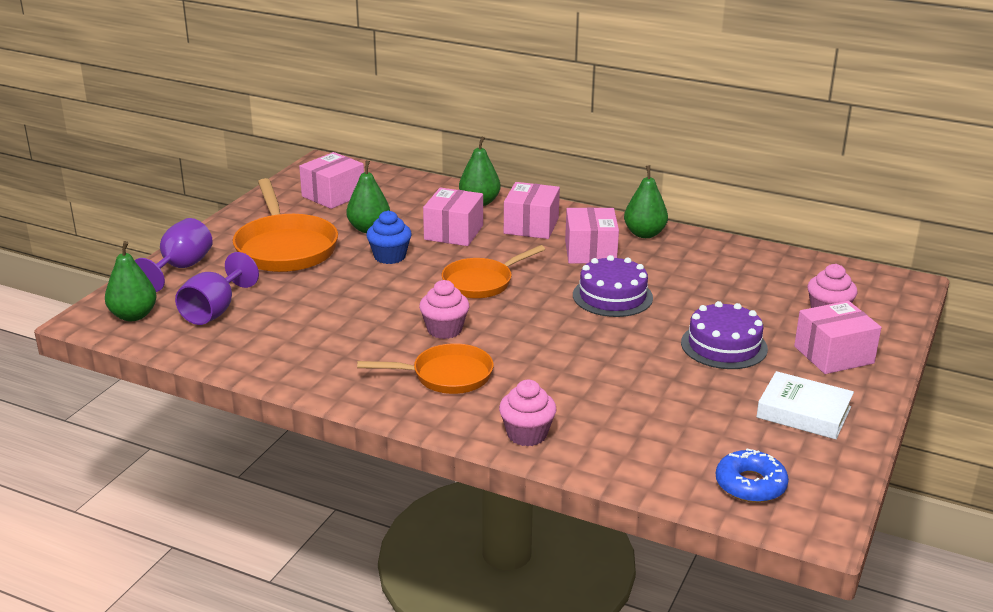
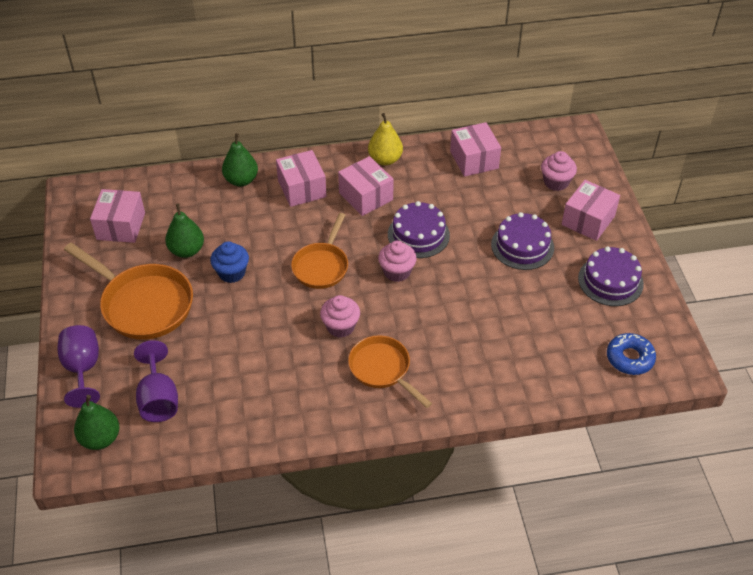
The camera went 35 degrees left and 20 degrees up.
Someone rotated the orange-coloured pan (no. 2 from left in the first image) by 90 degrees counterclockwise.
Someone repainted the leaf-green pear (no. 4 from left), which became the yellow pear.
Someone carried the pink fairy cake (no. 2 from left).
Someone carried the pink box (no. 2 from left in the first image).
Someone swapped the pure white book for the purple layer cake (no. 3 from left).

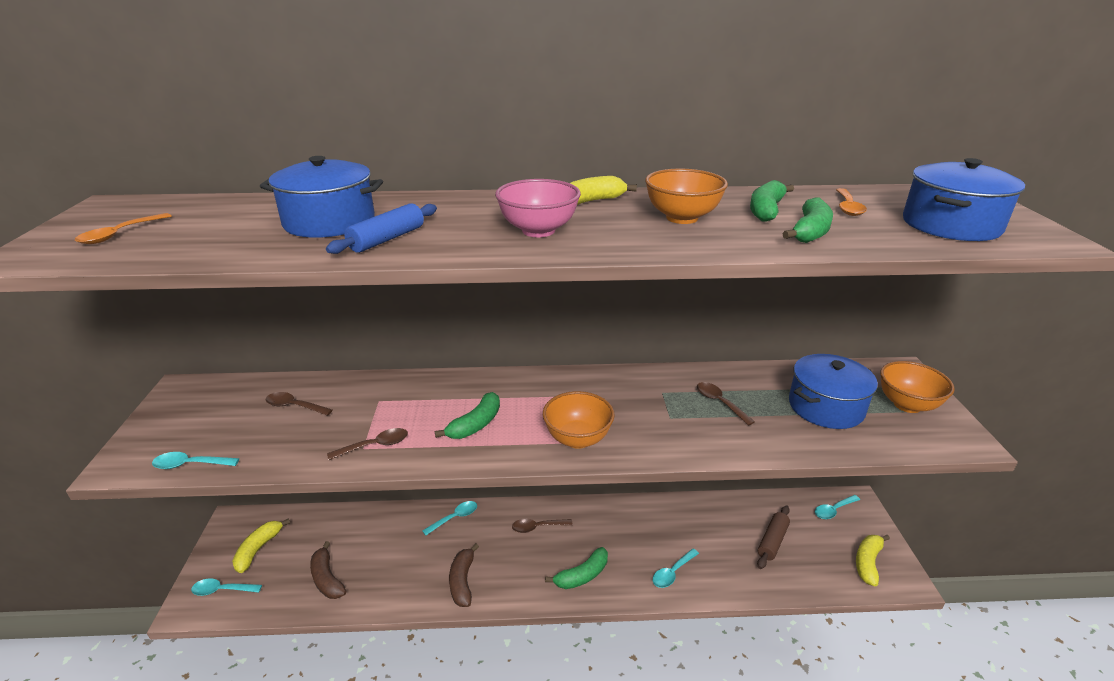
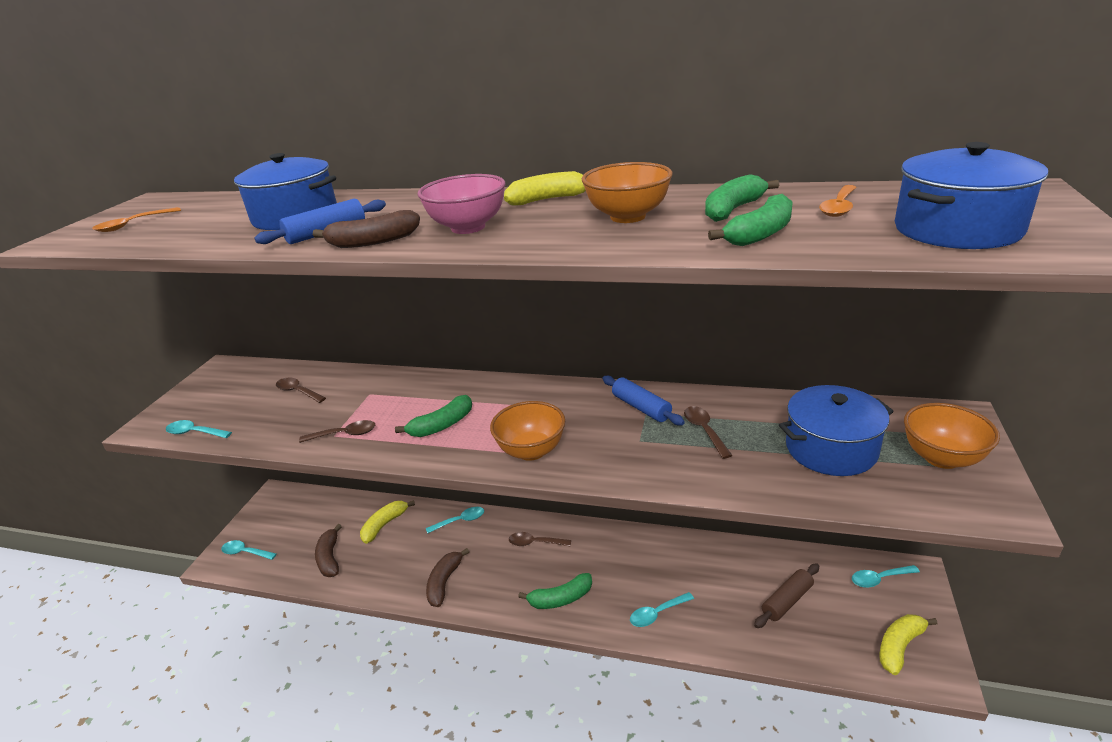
The camera went 20 degrees right and 0 degrees up.
Someone put down the russet banana (no. 2 from left).
Someone carried the yellow banana (no. 1 from left).
Someone put down the royal blue dough roller (no. 2 from left).

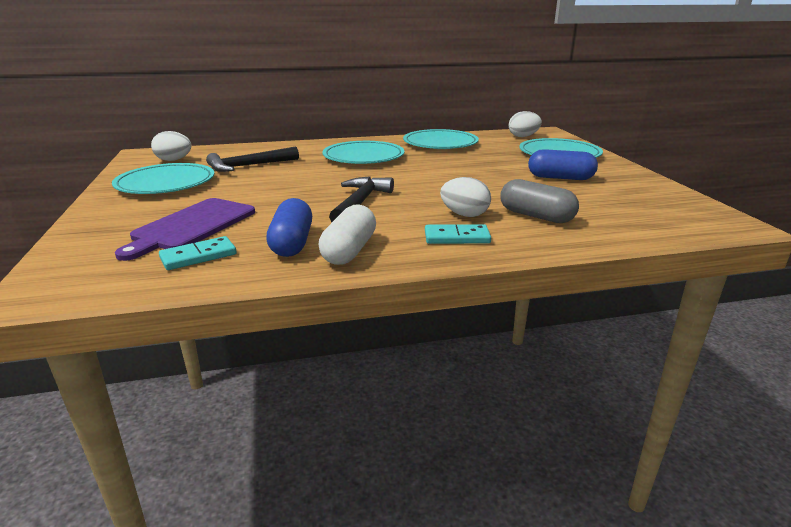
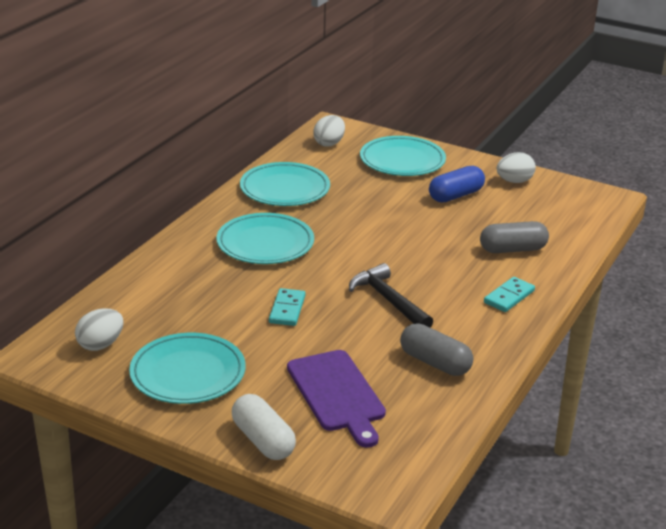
The camera went 50 degrees left and 5 degrees up.
Someone carried the pure white pill.
Someone carried the teal domino piece (no. 1 from left).
Someone repainted the royal blue pill (no. 1 from left), which became the gray pill (no. 1 from left).
Someone carried the pure white egg (no. 2 from left in the first image).
Someone took away the black carpenter's hammer (no. 1 from left).

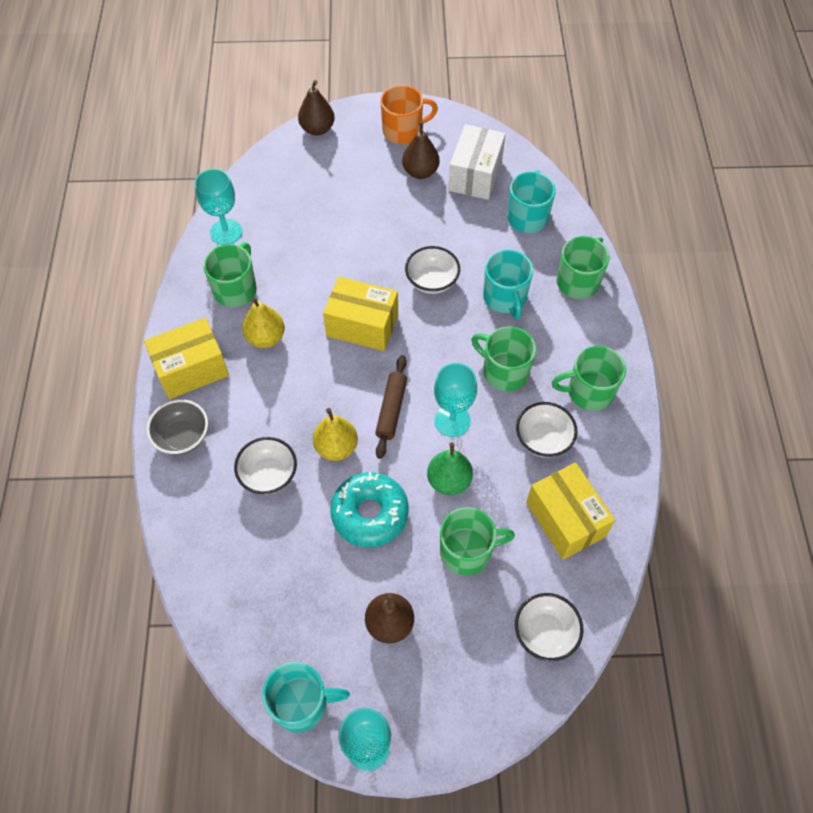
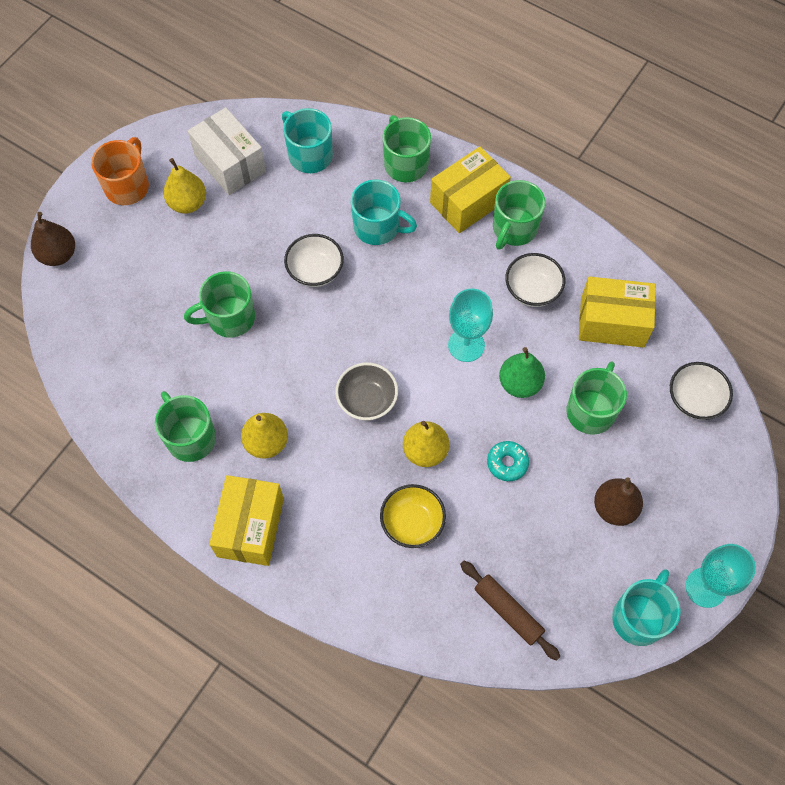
The camera went 55 degrees left and 5 degrees up.
Someone repainted the russet pear (no. 3 from left), which became the yellow pear (no. 1 from left).
Someone carried the leaf-green mug (no. 3 from left in the first image).
Someone carried the gray serving bowl.
Someone repainted the pure white serving bowl (no. 1 from left), which became the yellow serving bowl.
Someone carried the yellow box (no. 2 from left).
Someone carried the russet dough roller.
Someone scaled the teal donut by 0.53.
Someone took away the teal goblet (no. 1 from left).

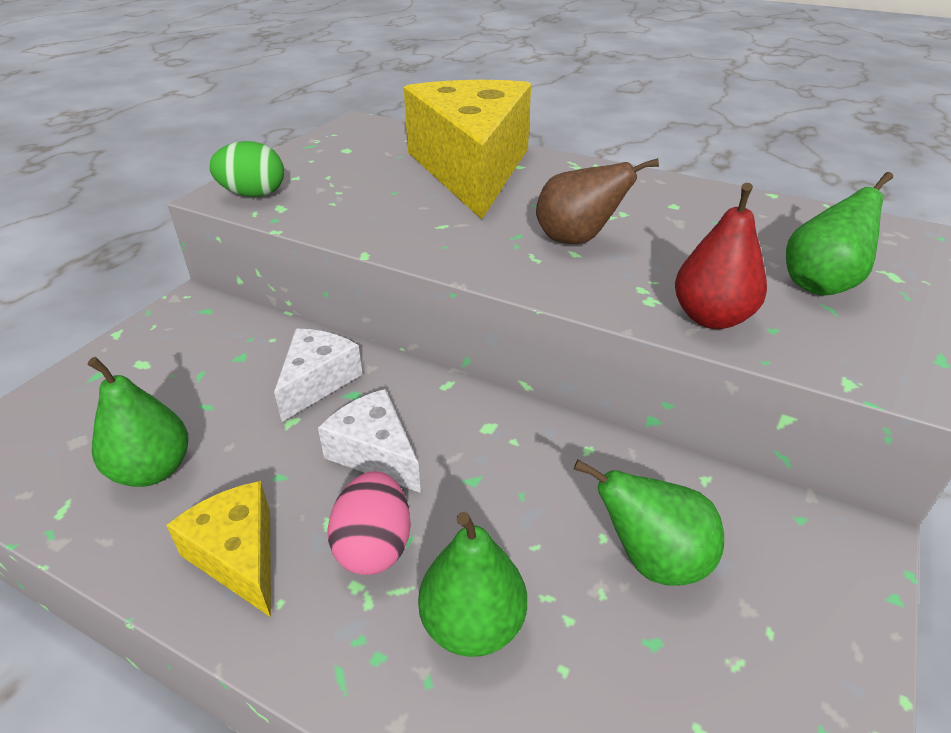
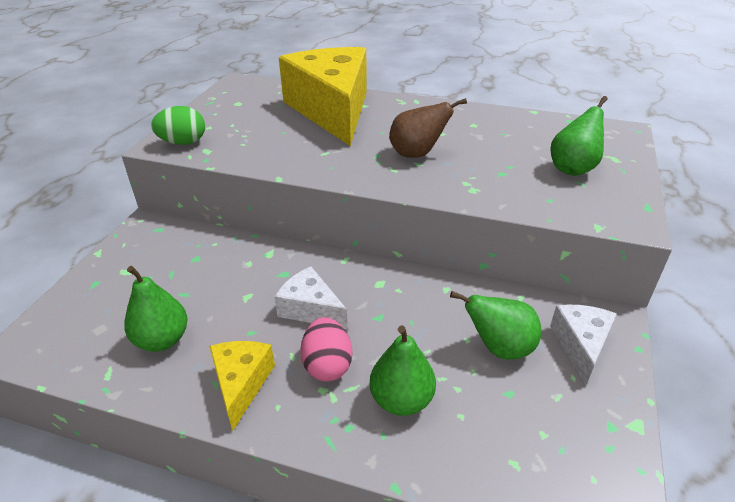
The camera went 10 degrees left and 0 degrees up.
Someone rotated the yellow piece of cheese (no. 1 from left) by 45 degrees clockwise.
Someone carried the pure white piece of cheese (no. 1 from left in the first image).
Someone took away the scarlet pear.

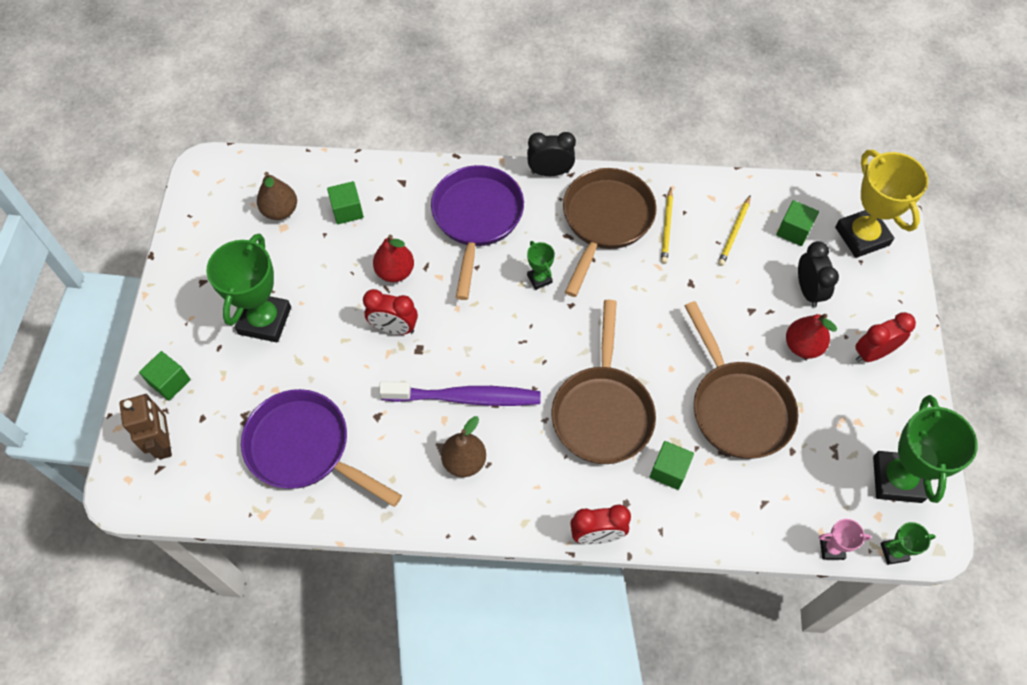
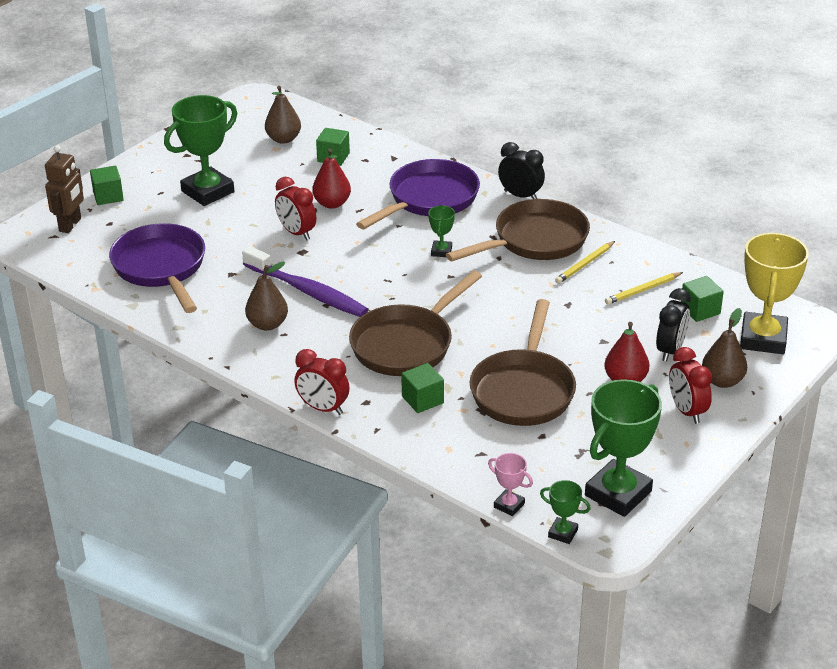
The camera went 35 degrees right and 25 degrees down.
Someone rotated the scarlet bedside clock (no. 3 from left) by 120 degrees counterclockwise.
Someone put down the russet pear (no. 3 from left).

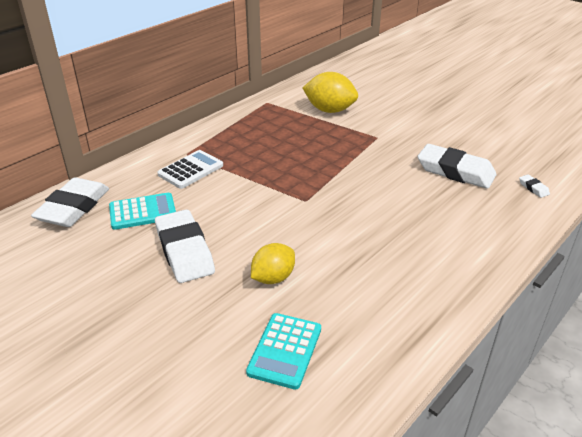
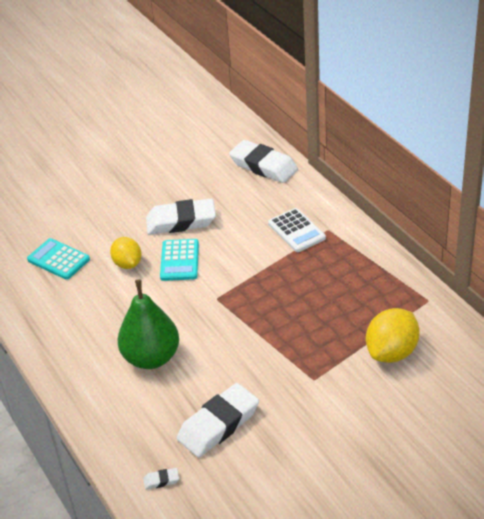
The camera went 110 degrees right and 5 degrees up.
Someone put down the leaf-green pear.
Someone carried the teal calculator (no. 1 from left in the first image).

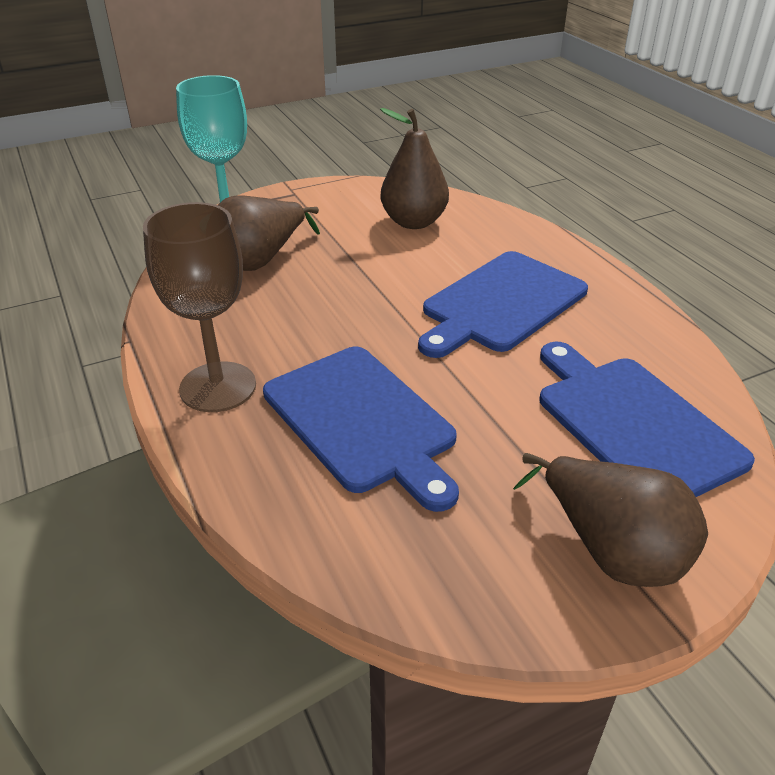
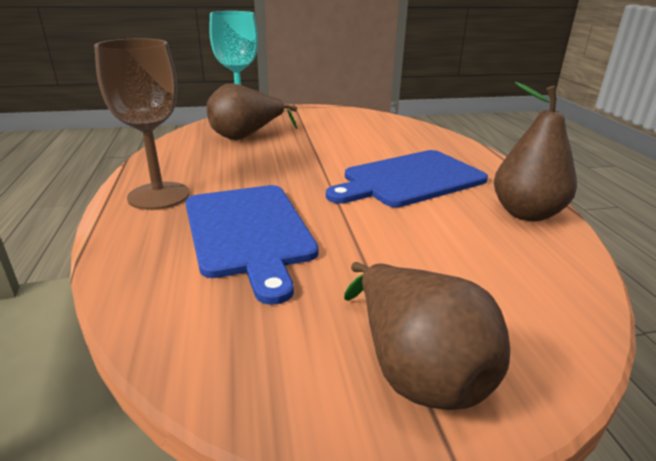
The camera went 15 degrees right and 10 degrees down.
Someone carried the russet pear (no. 2 from left in the first image).
Someone took away the royal blue chopping board (no. 3 from left).

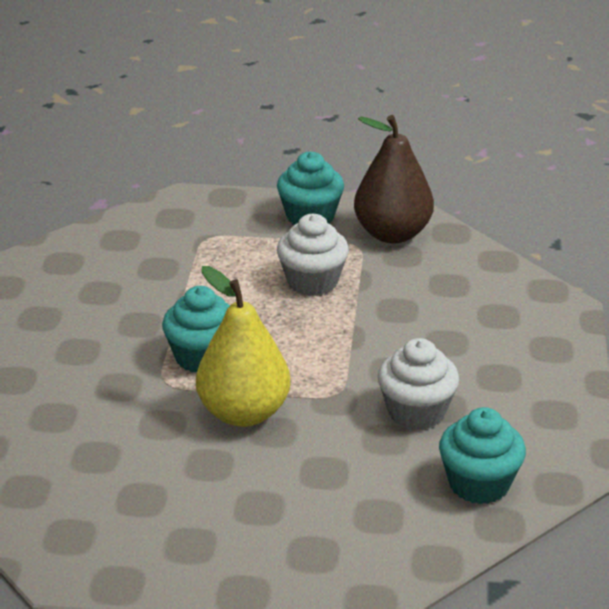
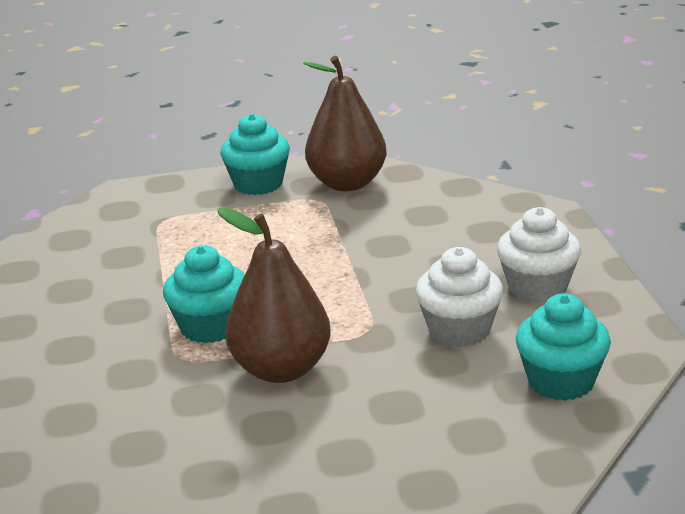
The camera went 15 degrees left and 5 degrees down.
Someone repainted the yellow pear, which became the russet pear (no. 1 from left).
Someone carried the pure white fairy cake (no. 1 from left in the first image).

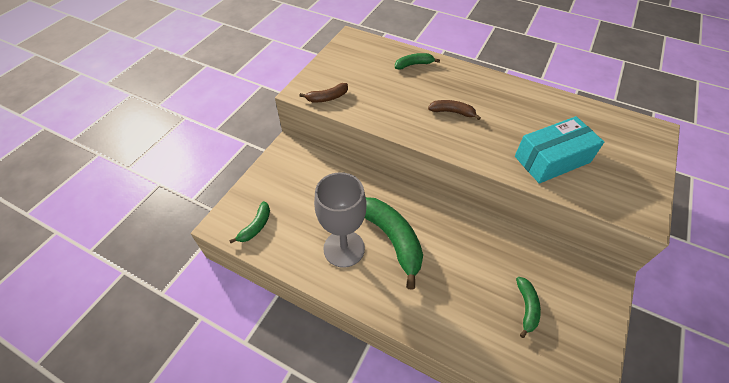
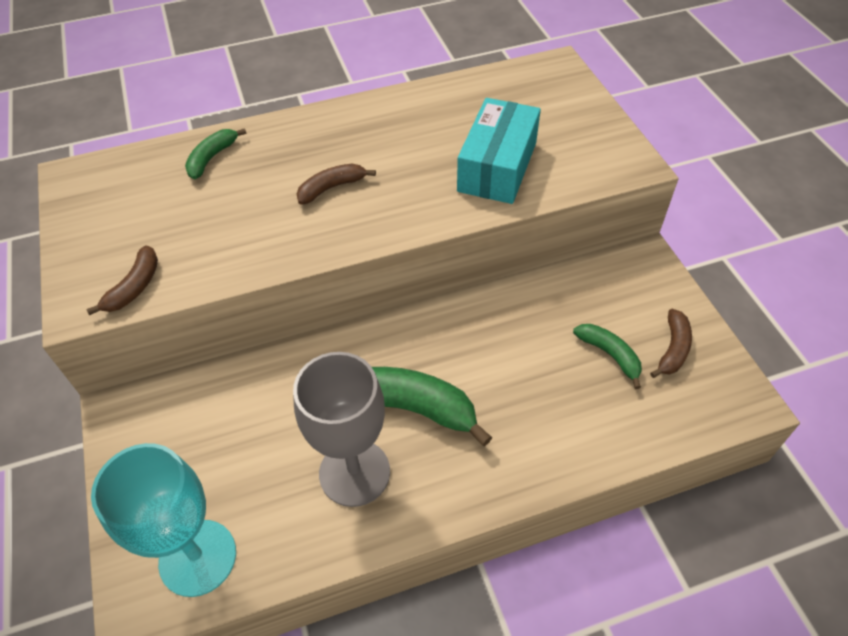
The camera went 45 degrees left and 0 degrees up.
Someone swapped the leaf-green banana (no. 1 from left) for the teal goblet.
Someone put down the russet banana (no. 3 from left).

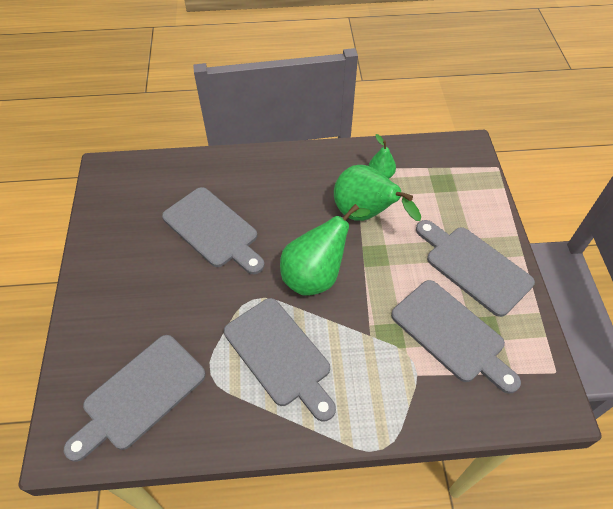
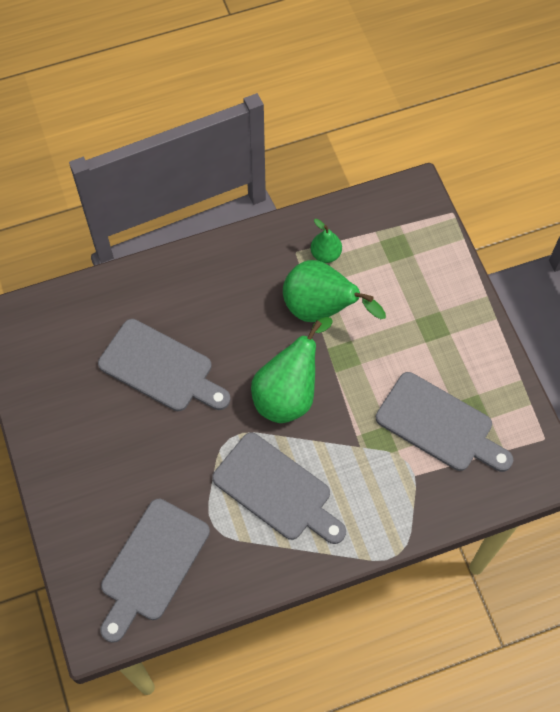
The camera went 15 degrees left and 10 degrees up.
Someone took away the gray chopping board (no. 5 from left).

